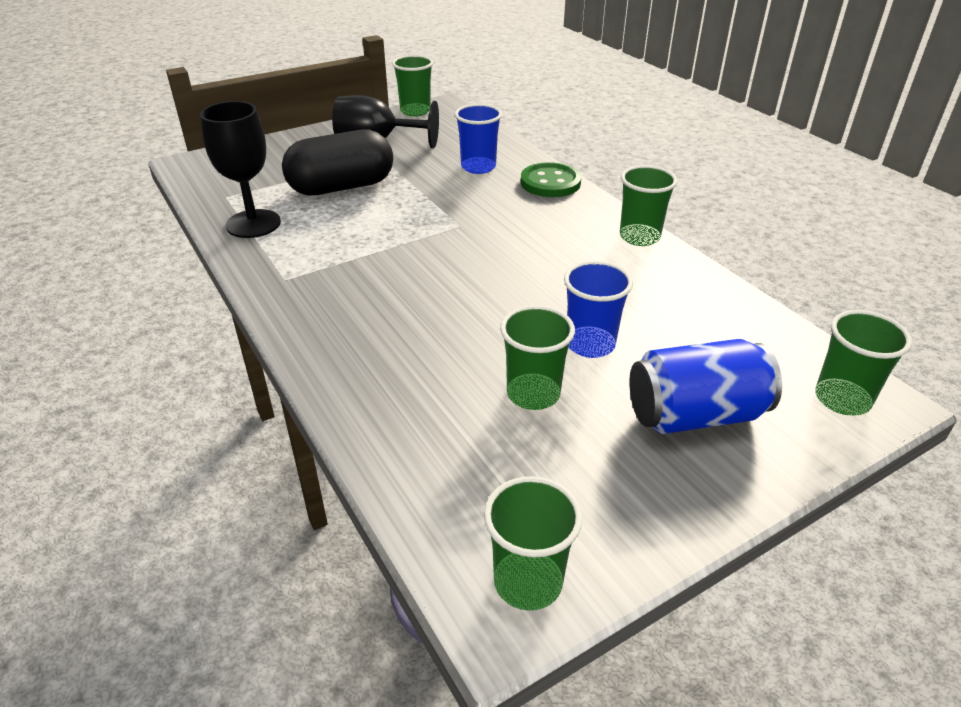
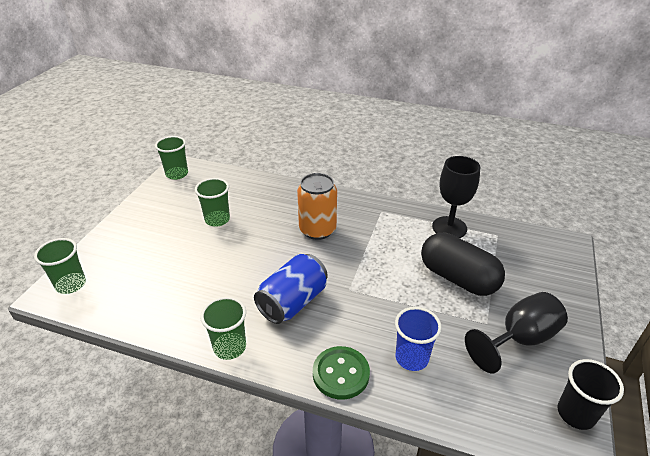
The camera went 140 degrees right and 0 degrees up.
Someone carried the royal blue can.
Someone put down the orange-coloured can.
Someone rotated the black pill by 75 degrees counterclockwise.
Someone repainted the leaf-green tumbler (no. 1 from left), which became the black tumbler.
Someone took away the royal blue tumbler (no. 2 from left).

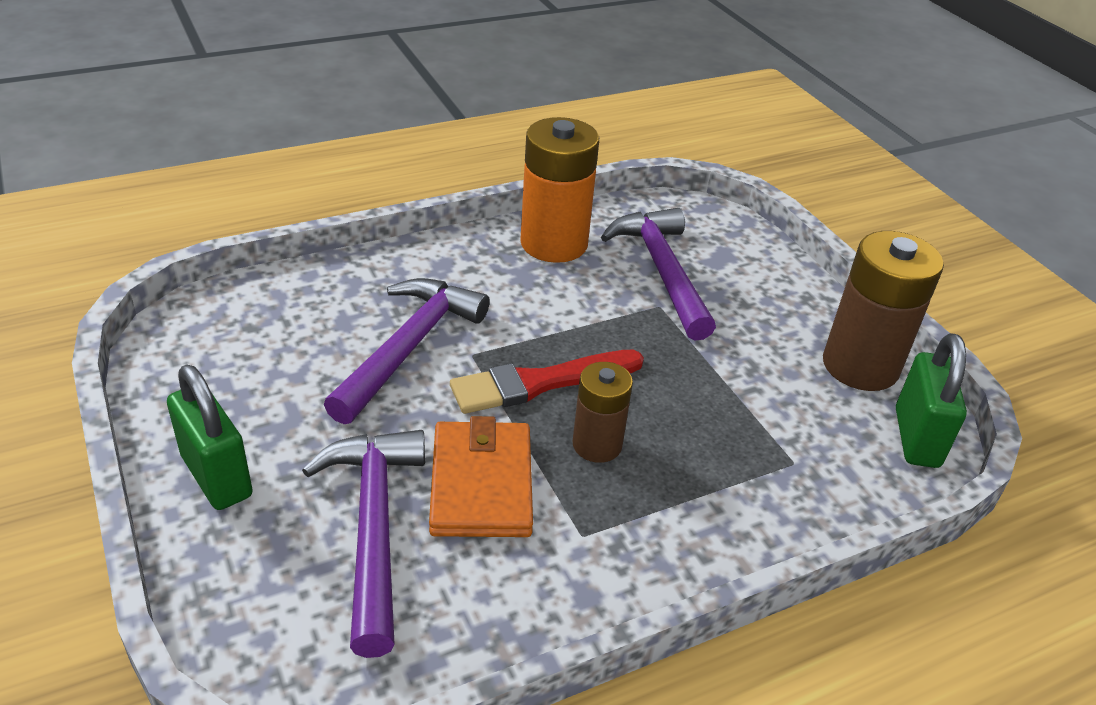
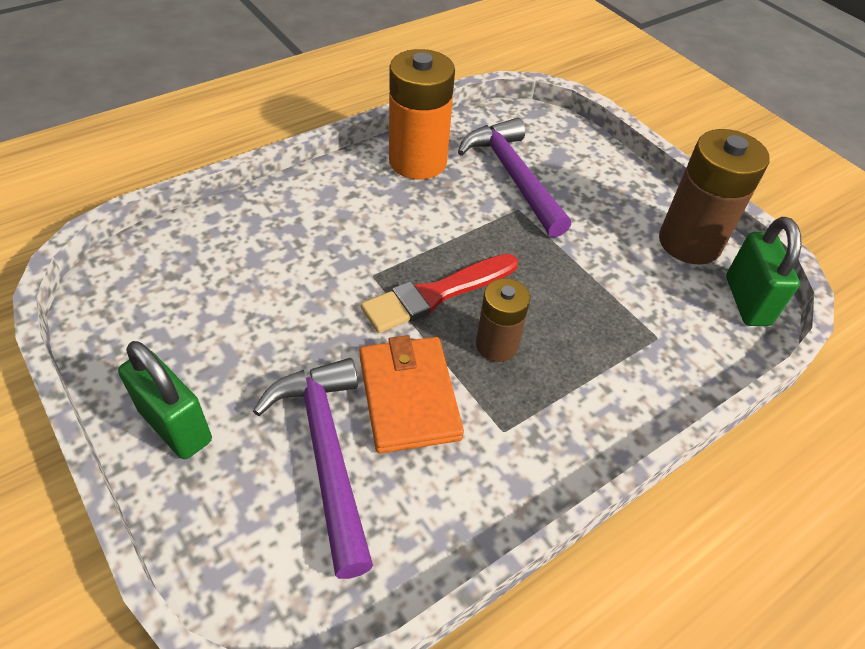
The camera went 10 degrees left and 10 degrees up.
Someone took away the purple carpenter's hammer (no. 2 from left).

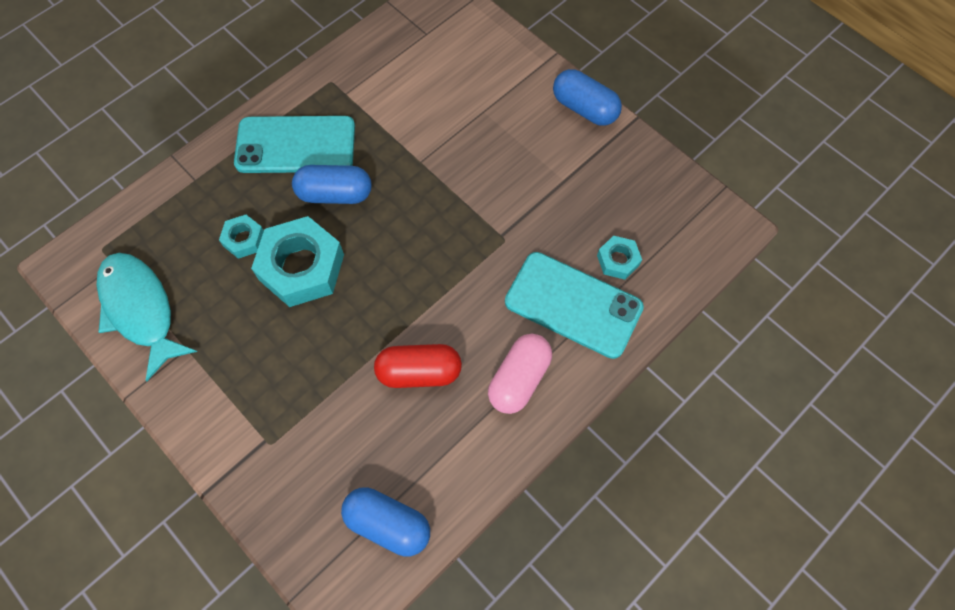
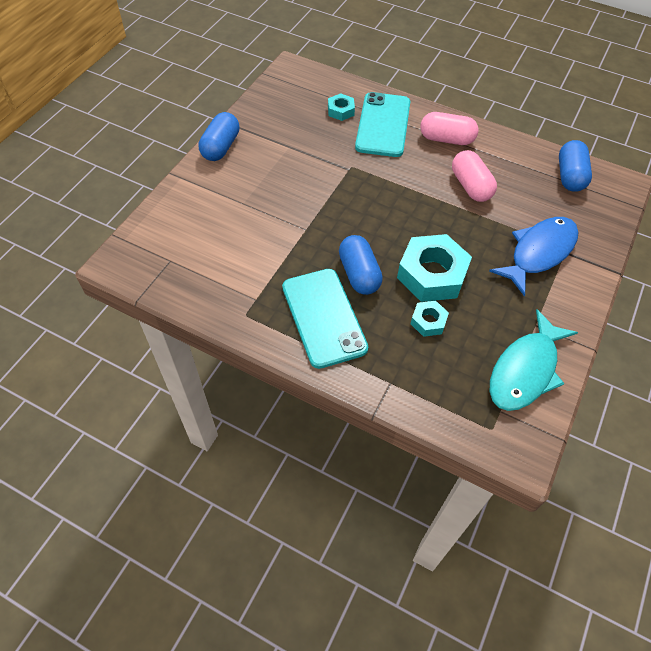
The camera went 110 degrees left and 10 degrees down.
Someone repainted the scarlet pill, which became the pink pill (no. 2 from left).
Someone put down the royal blue toy fish.

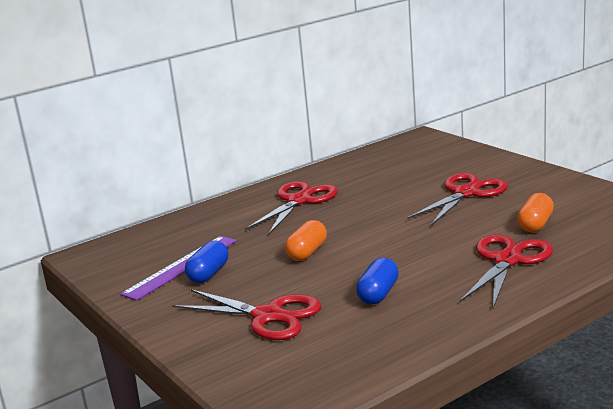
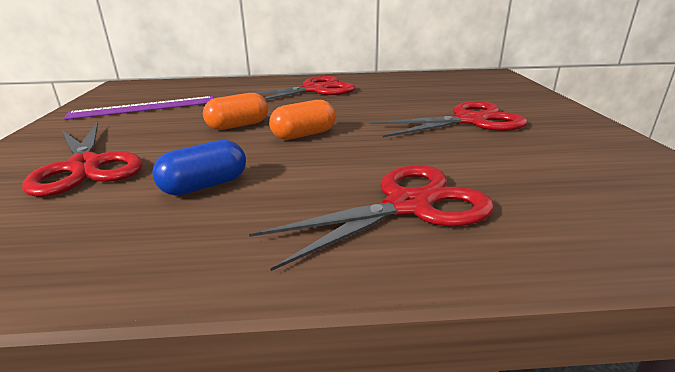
The camera went 30 degrees right and 5 degrees up.
Someone carried the orange-coloured pill (no. 2 from left).
Someone took away the royal blue pill (no. 1 from left).

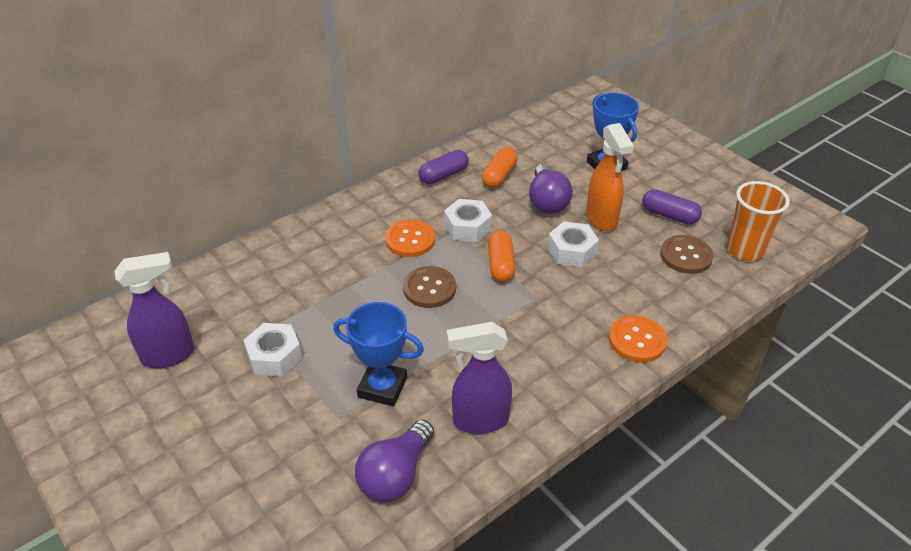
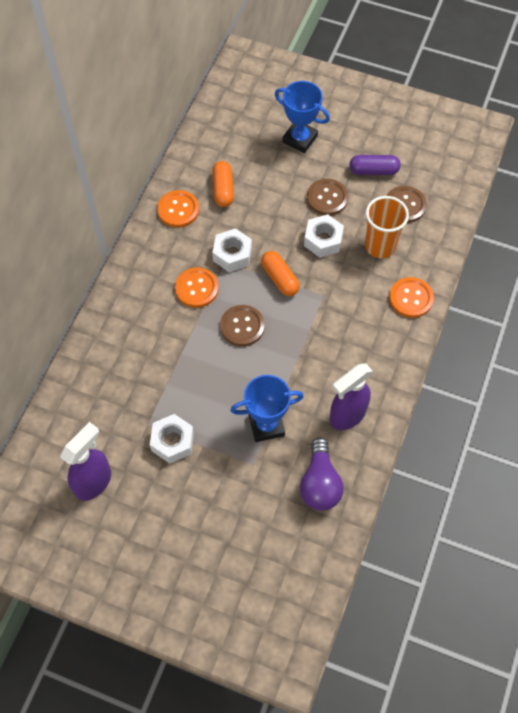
The camera went 30 degrees left and 20 degrees up.
Someone swapped the purple pill (no. 1 from left) for the orange-coloured sewing button (no. 1 from left).
Someone swapped the orange-coloured sprayer for the russet sewing button (no. 2 from left).
Someone carried the orange-coloured tumbler.
Someone took away the purple bulb (no. 2 from left).

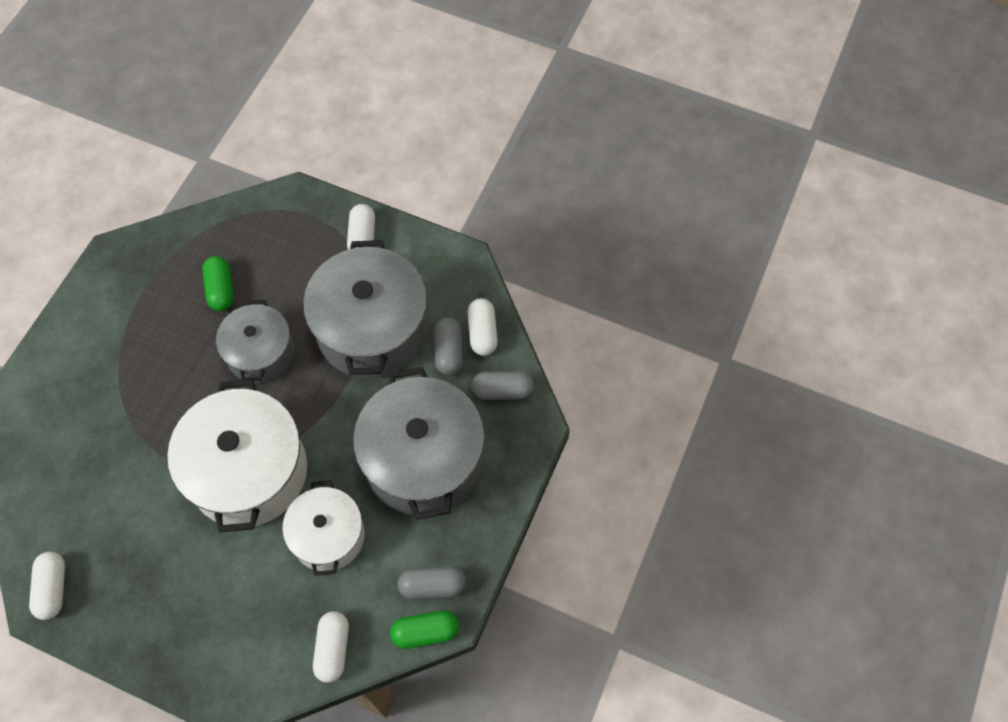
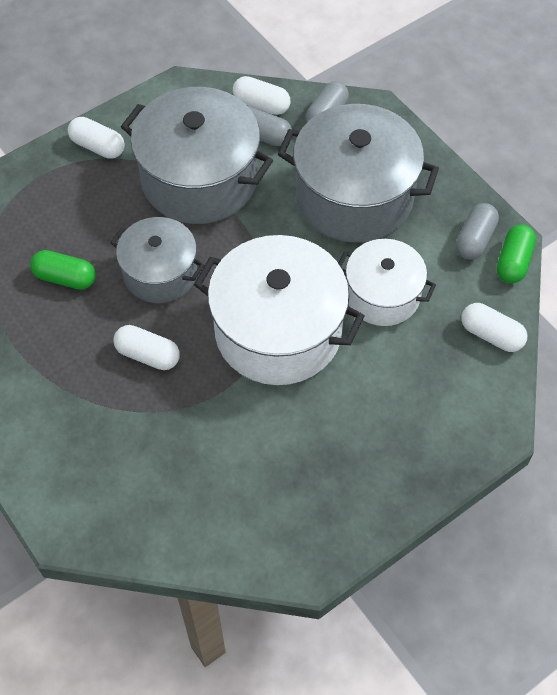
The camera went 60 degrees left and 5 degrees down.
Someone carried the pure white pill (no. 1 from left in the first image).

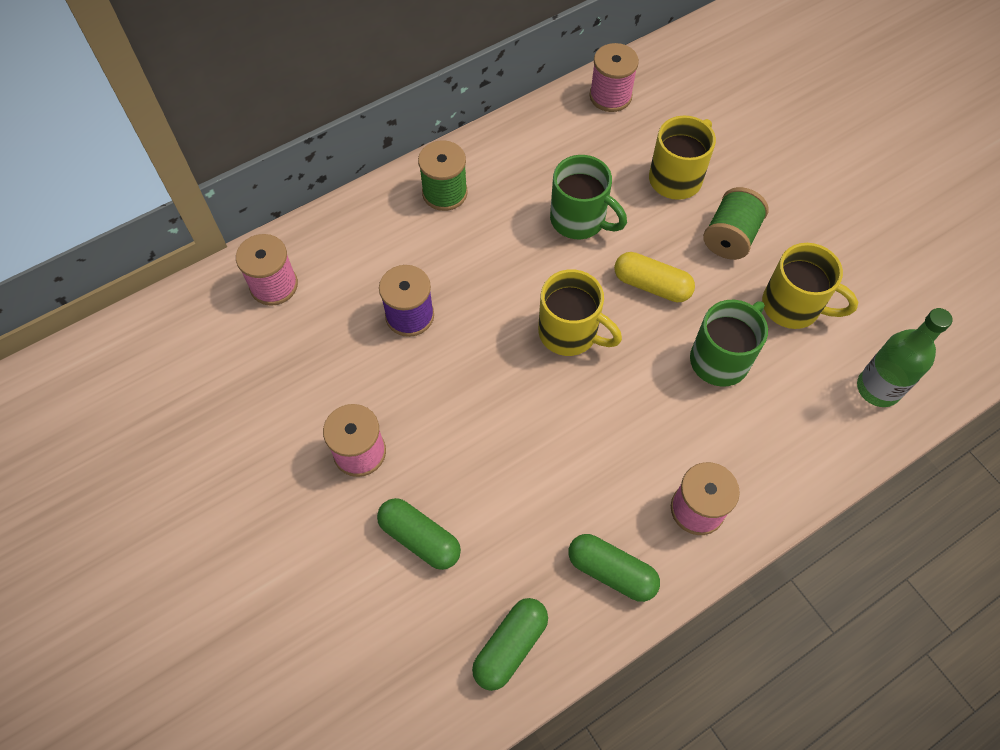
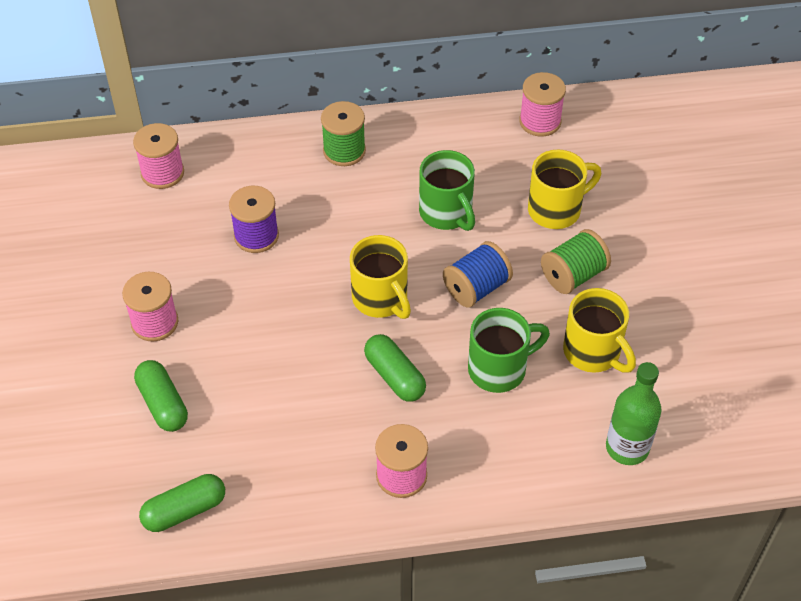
The camera went 25 degrees right and 10 degrees down.
Someone carried the leaf-green pill (no. 3 from left).
Someone swapped the yellow pill for the royal blue reel of thread.

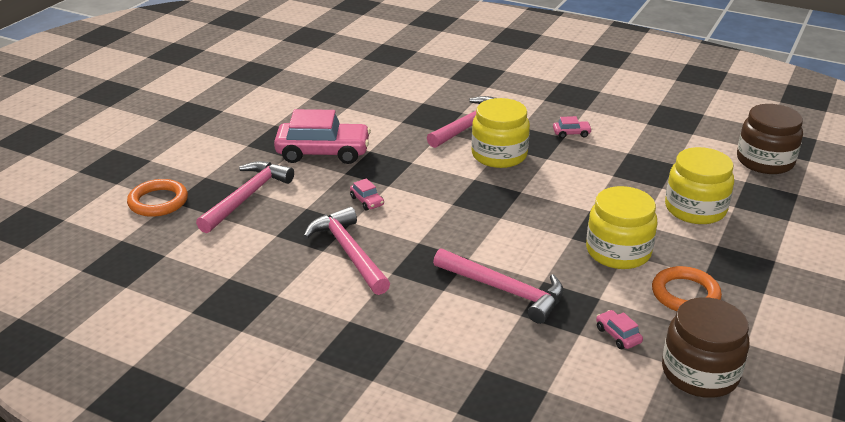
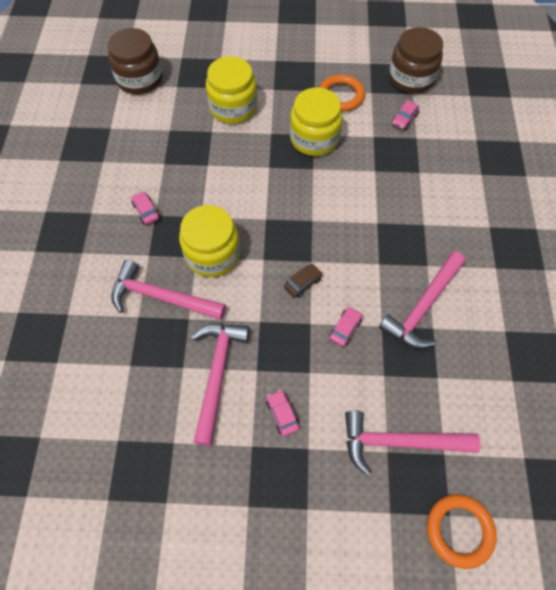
The camera went 115 degrees left and 30 degrees up.
Someone carried the pink carpenter's hammer (no. 4 from left in the first image).
Someone scaled the pink toy car (no. 1 from left in the first image) by 0.42.
Someone put down the russet toy car.

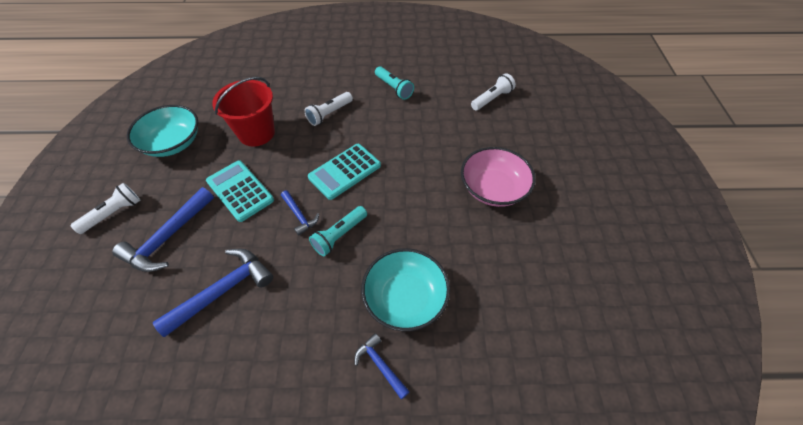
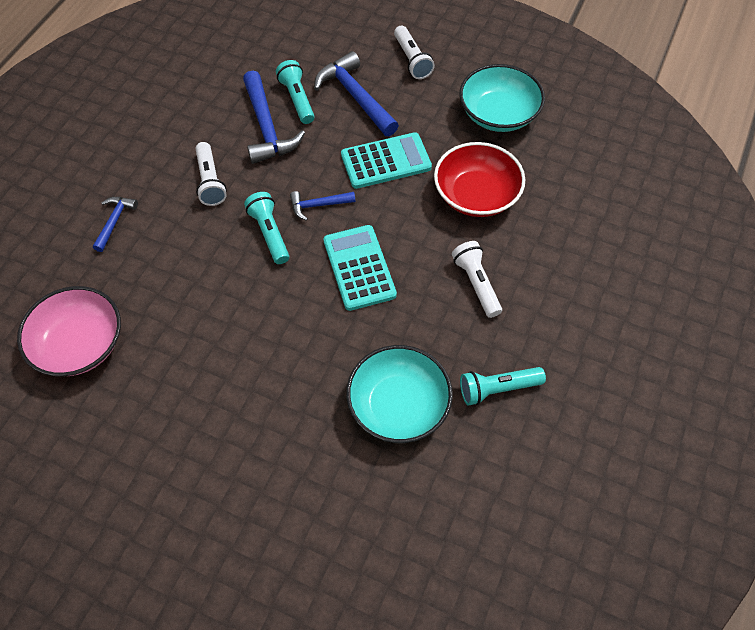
The camera went 115 degrees right and 5 degrees up.
Someone carried the pink serving bowl.
Someone rotated the royal blue carpenter's hammer (no. 4 from left in the first image) by 60 degrees counterclockwise.
Someone carried the pure white pocket torch (no. 3 from left in the first image).
Someone put down the teal pocket torch (no. 2 from left).
Someone carried the teal serving bowl (no. 2 from left in the first image).
Someone swapped the scarlet pail for the scarlet serving bowl.

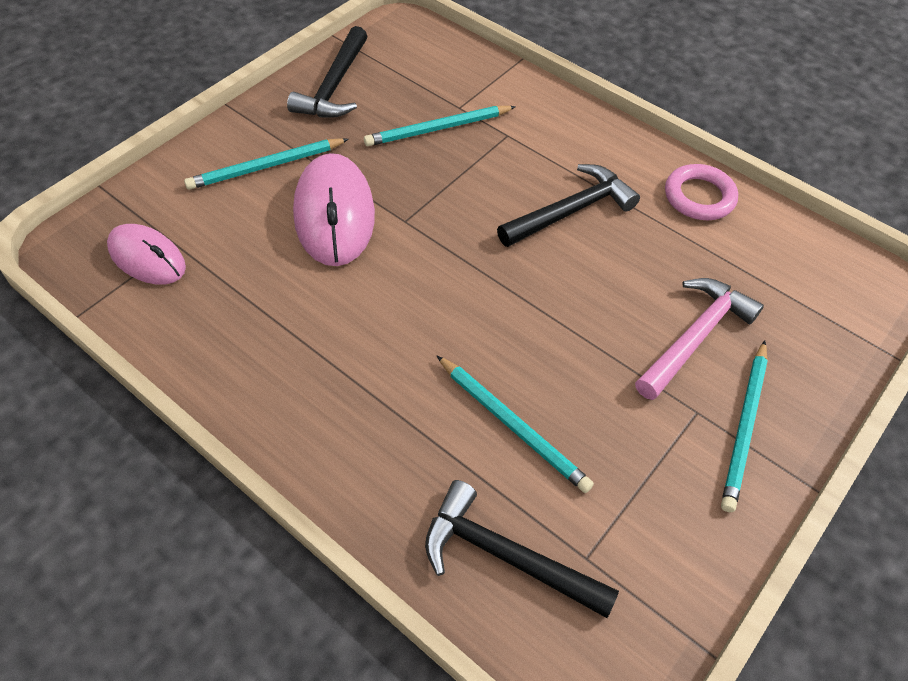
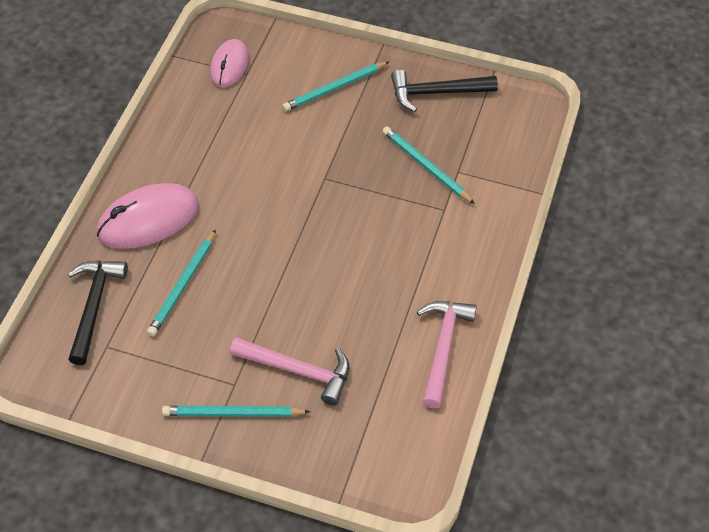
The camera went 70 degrees right and 0 degrees up.
Someone carried the pink mouse (no. 2 from left in the first image).
Someone rotated the teal lead pencil (no. 1 from left in the first image) by 75 degrees counterclockwise.
Someone swapped the pink hoop for the pink carpenter's hammer (no. 2 from left).
Someone took away the black carpenter's hammer (no. 3 from left).

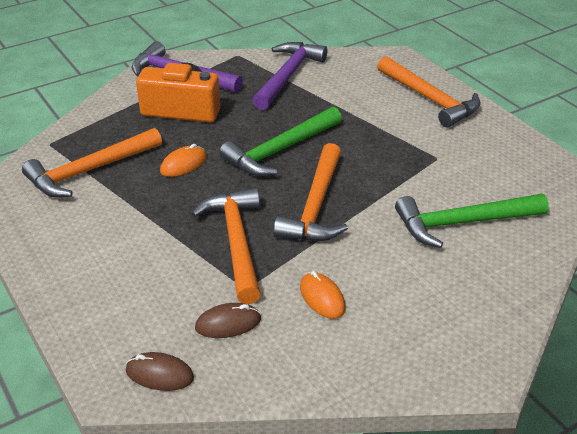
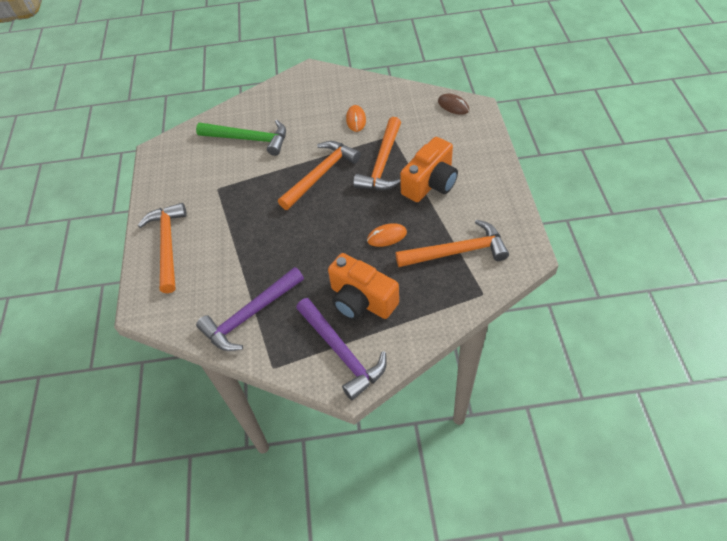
The camera went 150 degrees left and 15 degrees up.
Someone put down the orange-coloured compact camera (no. 2 from left).
Someone took away the russet mouse (no. 2 from left).
Someone took away the leaf-green carpenter's hammer (no. 1 from left).

